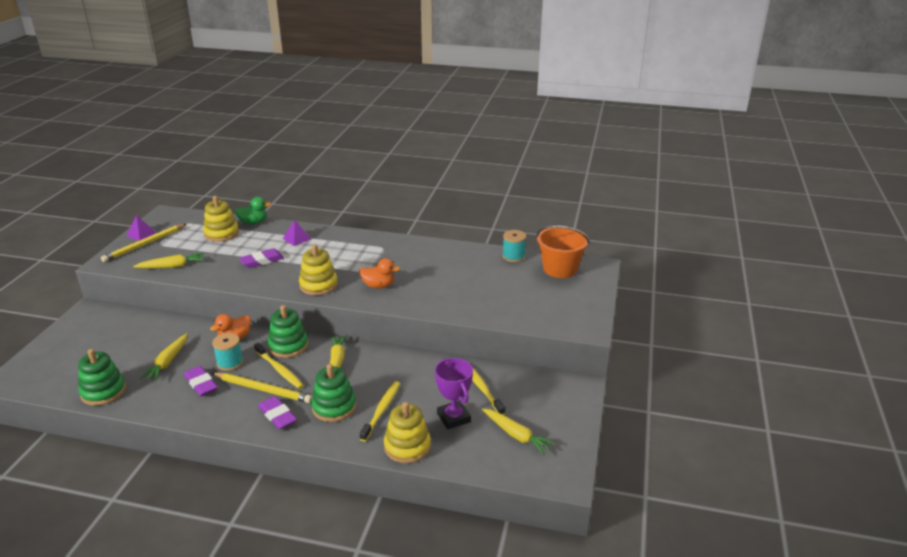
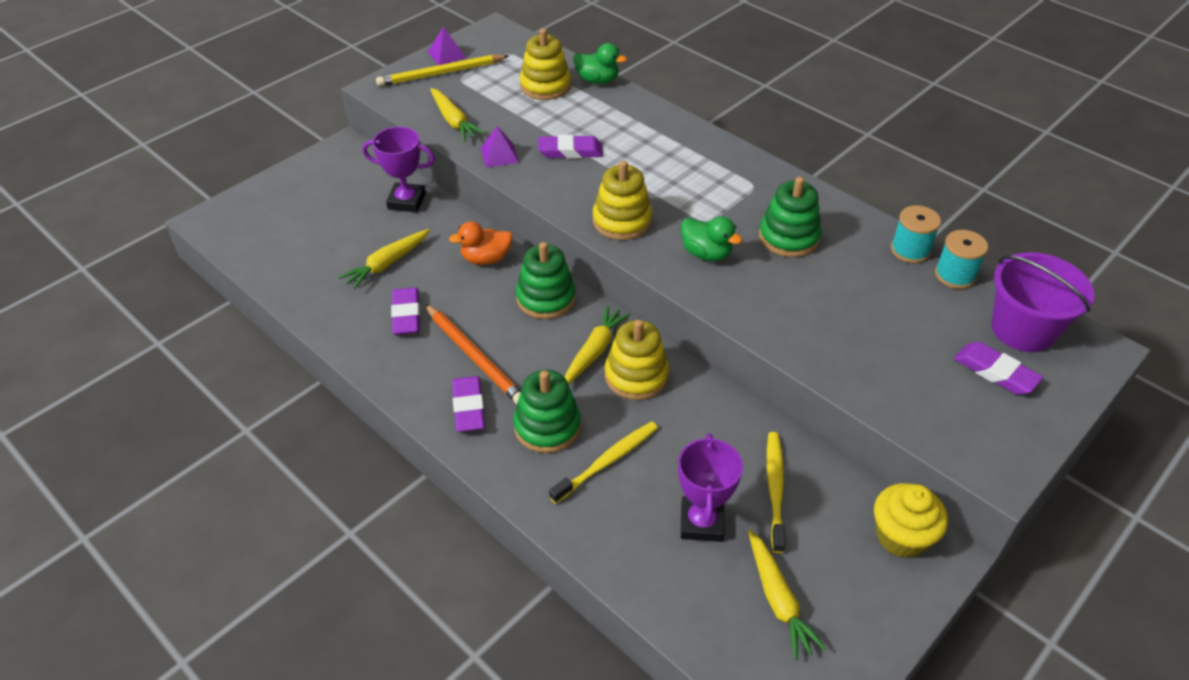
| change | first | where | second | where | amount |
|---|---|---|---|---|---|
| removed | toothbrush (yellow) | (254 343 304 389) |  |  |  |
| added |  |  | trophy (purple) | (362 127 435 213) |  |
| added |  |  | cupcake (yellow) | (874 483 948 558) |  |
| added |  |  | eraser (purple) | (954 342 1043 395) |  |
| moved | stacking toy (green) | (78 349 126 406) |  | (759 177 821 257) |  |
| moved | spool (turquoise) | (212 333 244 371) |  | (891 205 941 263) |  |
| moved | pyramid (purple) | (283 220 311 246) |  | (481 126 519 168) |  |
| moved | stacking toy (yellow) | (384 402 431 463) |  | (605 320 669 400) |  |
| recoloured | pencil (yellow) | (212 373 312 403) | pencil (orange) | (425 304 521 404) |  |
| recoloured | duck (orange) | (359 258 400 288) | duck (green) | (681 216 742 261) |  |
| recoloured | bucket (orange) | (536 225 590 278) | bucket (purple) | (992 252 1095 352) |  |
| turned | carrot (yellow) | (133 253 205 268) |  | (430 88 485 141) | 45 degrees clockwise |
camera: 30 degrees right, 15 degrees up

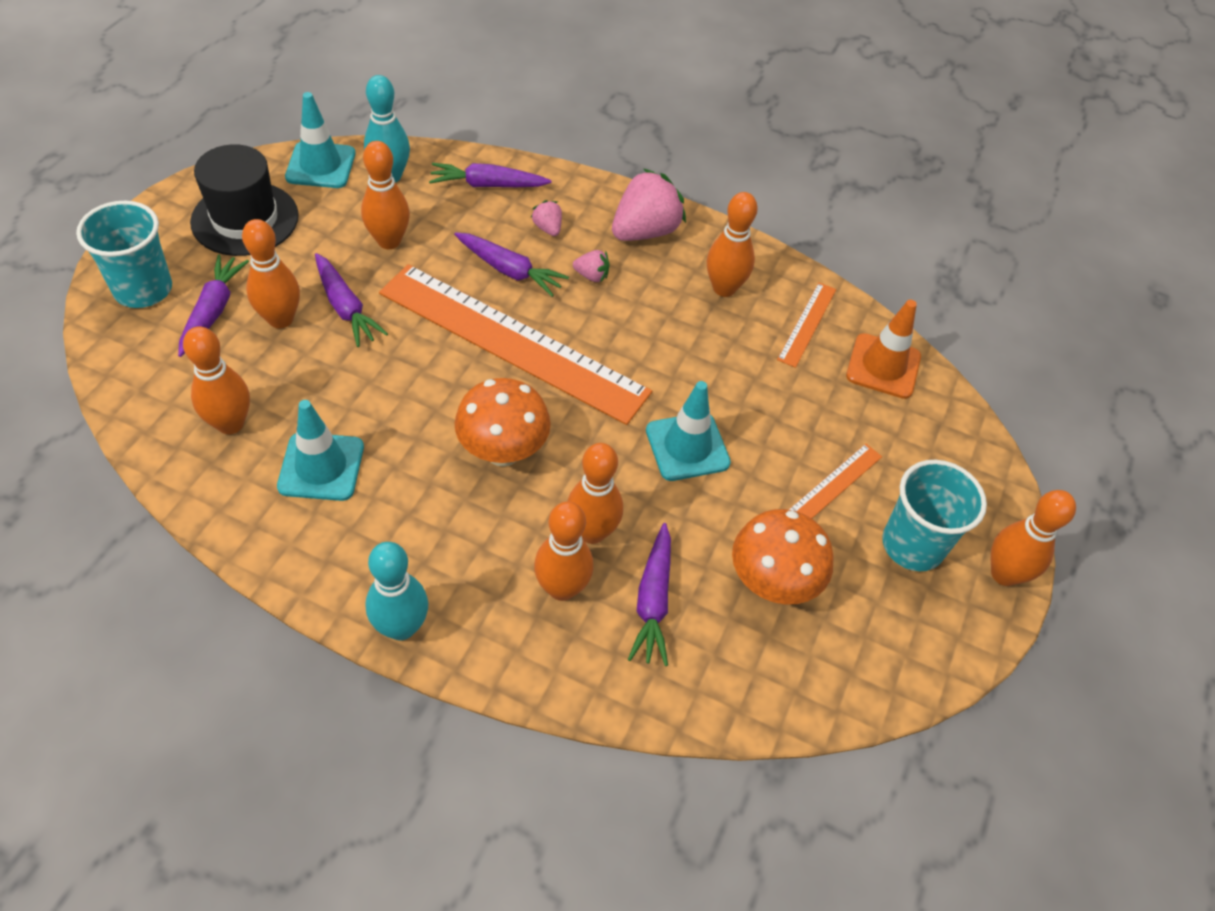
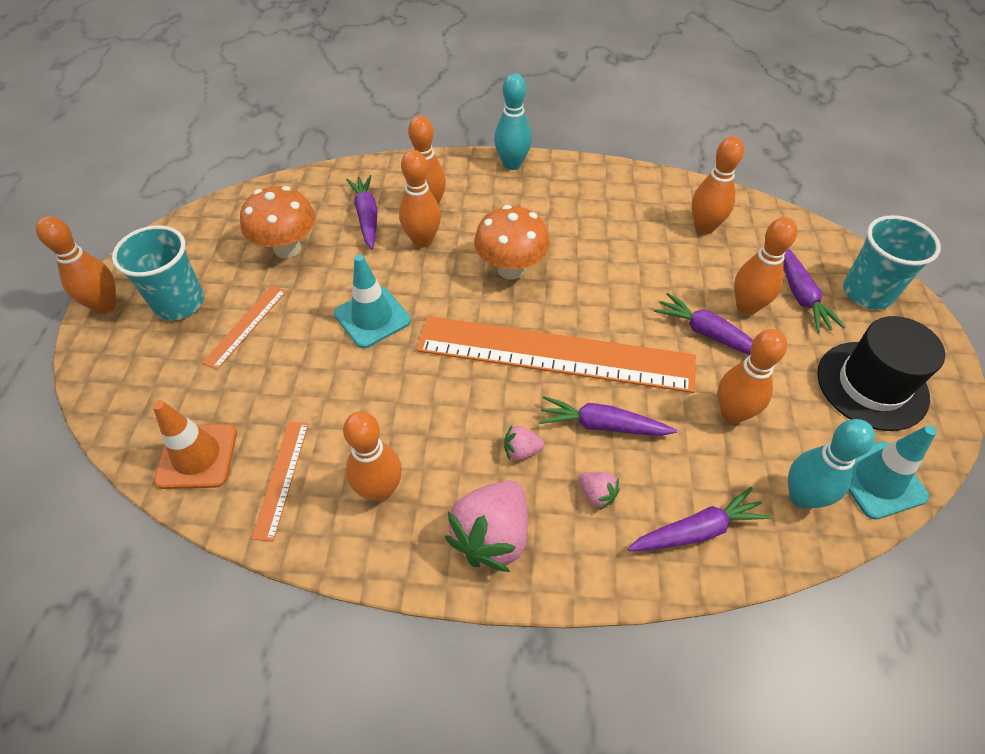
| change | first | where | second | where | amount |
|---|---|---|---|---|---|
| removed | traffic cone (turquoise) | (277 400 364 501) |  |  |  |
camera: 165 degrees right, 0 degrees up

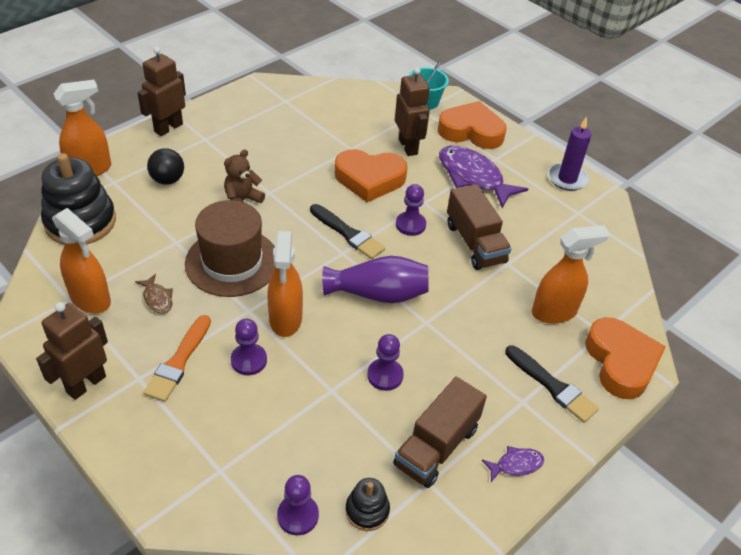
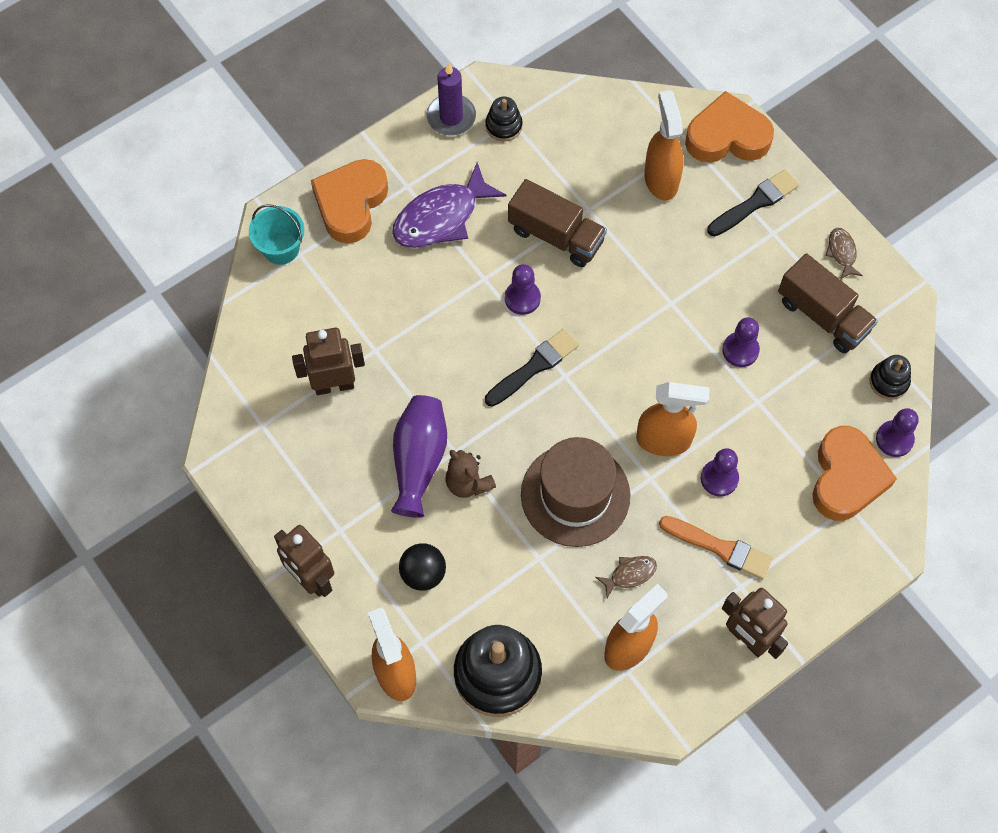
| change | first | where | second | where | amount |
|---|---|---|---|---|---|
| added |  |  | stacking toy (black) | (485 96 523 142) |  |
| moved | vase (purple) | (322 256 429 303) |  | (391 395 447 518) |  |
| moved | heart (orange) | (335 149 407 202) |  | (812 426 897 521) |  |
| moved | robot (brown) | (395 67 430 156) |  | (292 328 365 395) |  |
| recoloured | fish (purple) | (482 446 544 482) | fish (brown) | (826 228 863 279) |  |
| turned | truck (brown) | (447 184 512 270) |  | (508 179 607 267) | 45 degrees clockwise |
camera: 80 degrees left, 20 degrees up

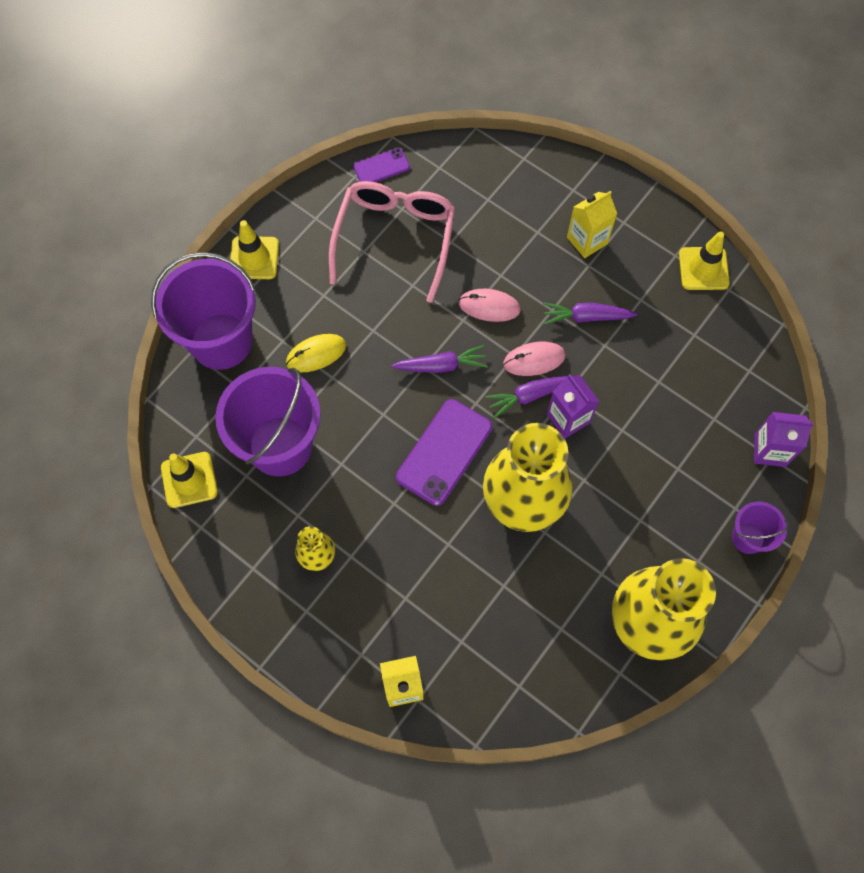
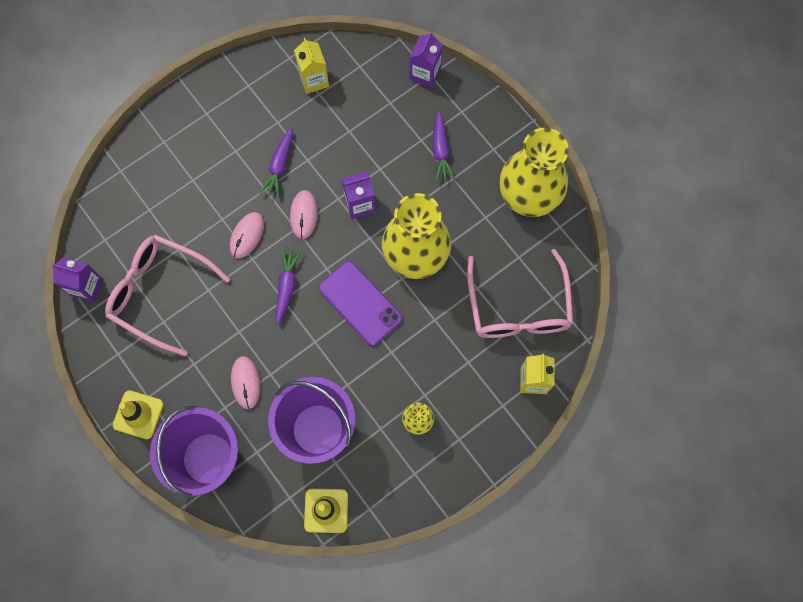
| change | first | where | second | where | amount |
|---|---|---|---|---|---|
| removed | traffic cone (yellow) | (679 232 730 290) |  |  |  |
| removed | bucket (purple) | (732 501 789 554) |  |  |  |
| added |  |  | glasses (pink) | (467 249 573 338) |  |
| moved | carrot (purple) | (485 376 568 418) |  | (433 111 455 182) |  |
| moved | carton (yellow) | (567 191 617 258) |  | (294 38 329 94) |  |
| replaced | phone (purple) | (353 148 410 182) | carton (purple) | (51 258 103 302) |  |
| recoloured | mouse (yellow) | (286 334 346 372) | mouse (pink) | (231 356 261 409) |  |
camera: 75 degrees left, 5 degrees up

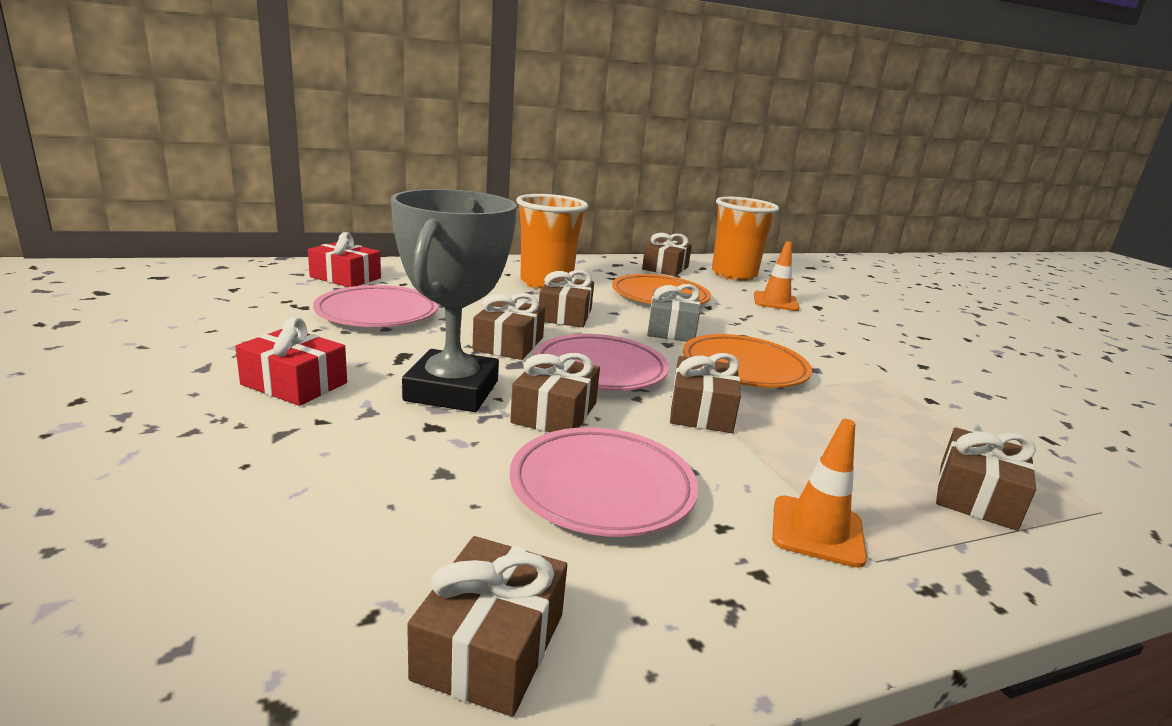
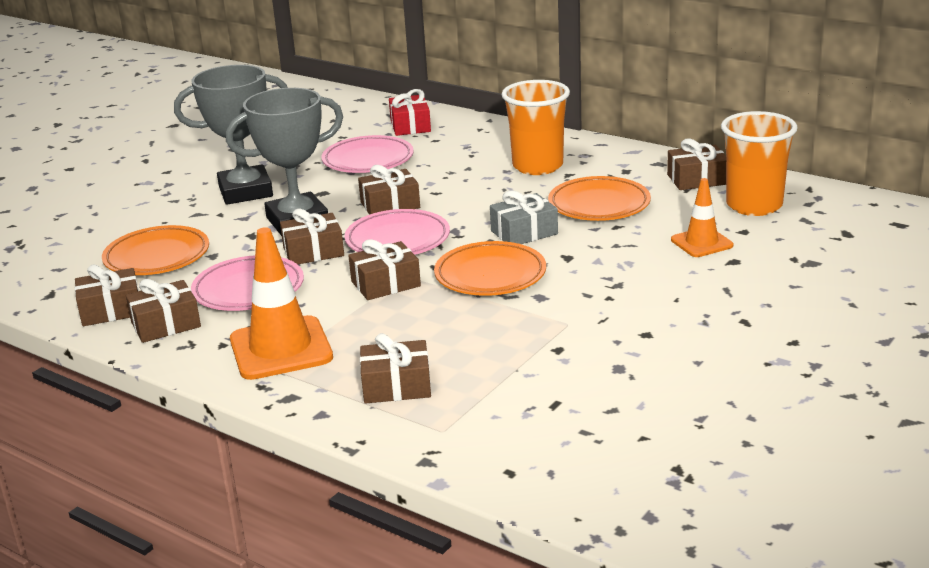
| change | first | where | second | where | amount |
|---|---|---|---|---|---|
| added |  |  | plate (orange) | (102 225 209 275) |  |
| moved | gift (brown) | (539 270 594 327) |  | (126 279 201 343) |  |
| replaced | gift (red) | (235 317 347 406) | trophy (grey) | (174 65 288 205) |  |
| resized | traffic cone (orange) | (772 419 867 568) |  | (230 227 333 380) | x1.70 |
camera: 60 degrees right, 5 degrees up

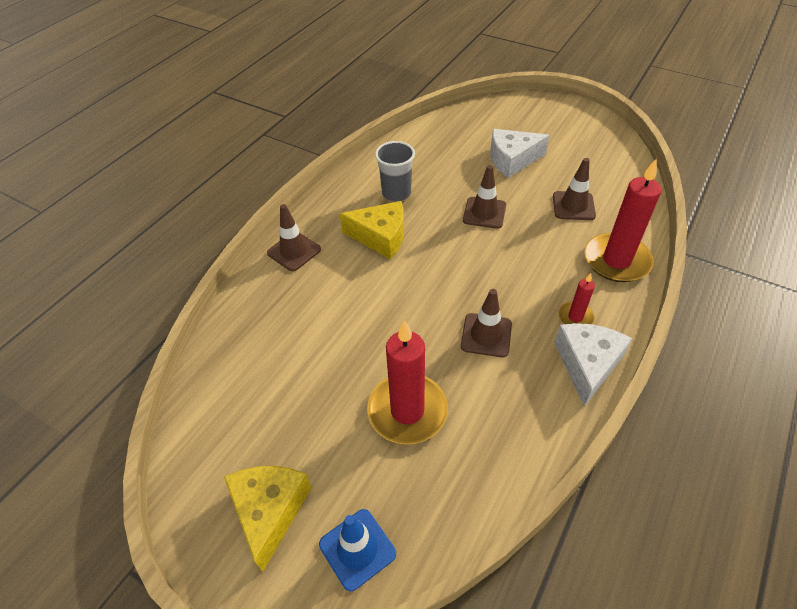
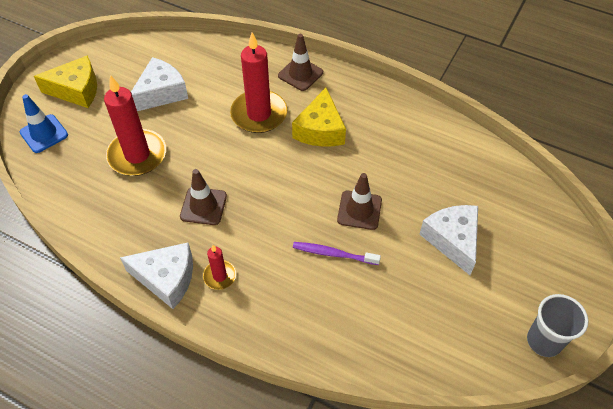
| change | first | where | second | where | amount |
|---|---|---|---|---|---|
| removed | traffic cone (brown) | (553 158 596 220) |  |  |  |
| added |  |  | cheese (white) | (131 57 188 111) |  |
| added |  |  | toothbrush (purple) | (293 242 381 265) |  |
| moved | cup (grey) | (375 141 415 202) |  | (527 294 588 357) |  |
| moved | candle (red) | (584 158 662 282) |  | (230 33 287 133) |  |
camera: 85 degrees right, 5 degrees up

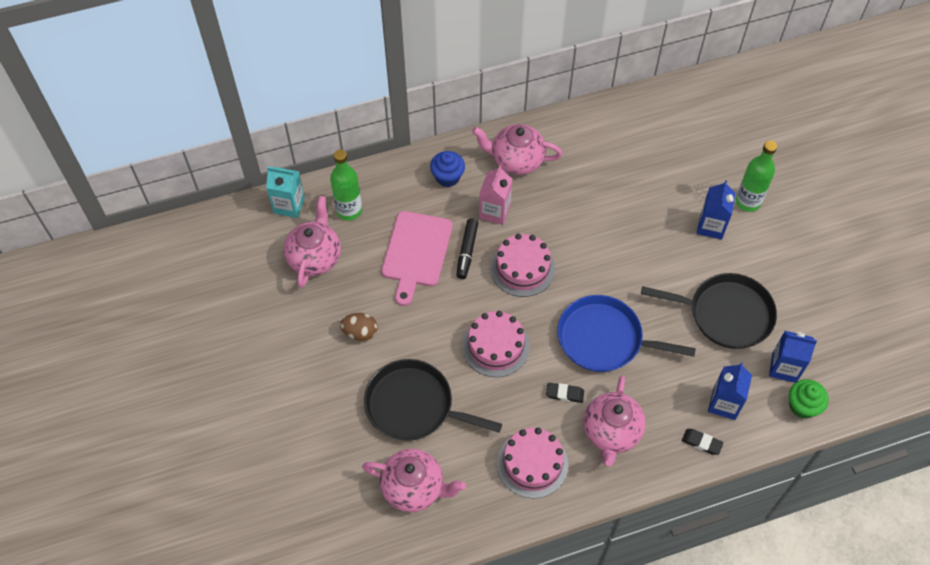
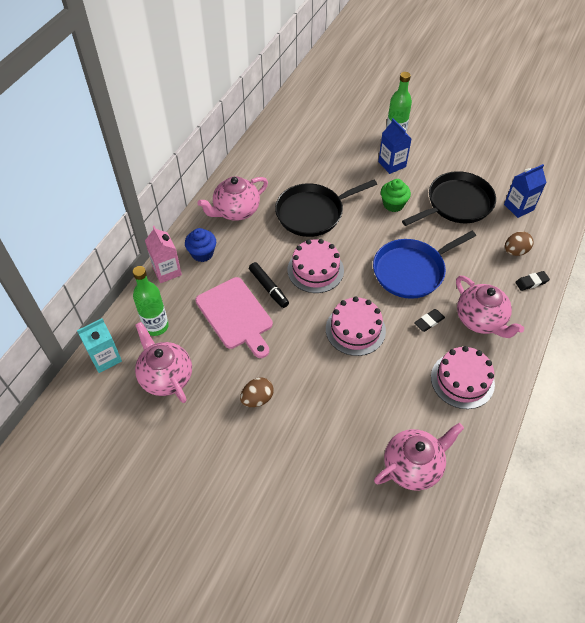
| change | first | where | second | where | amount |
|---|---|---|---|---|---|
| moved | pan (black) | (364 359 502 441) |  | (275 180 377 237) |  |
| moved | carton (pink) | (479 165 512 225) |  | (145 226 182 283) |  |
| moved | cupcake (green) | (789 379 829 419) |  | (381 179 411 212) |  |
| replaced | carton (blue) | (708 362 752 420) | egg (brown) | (505 231 534 256) |  |
camera: 45 degrees left, 5 degrees down

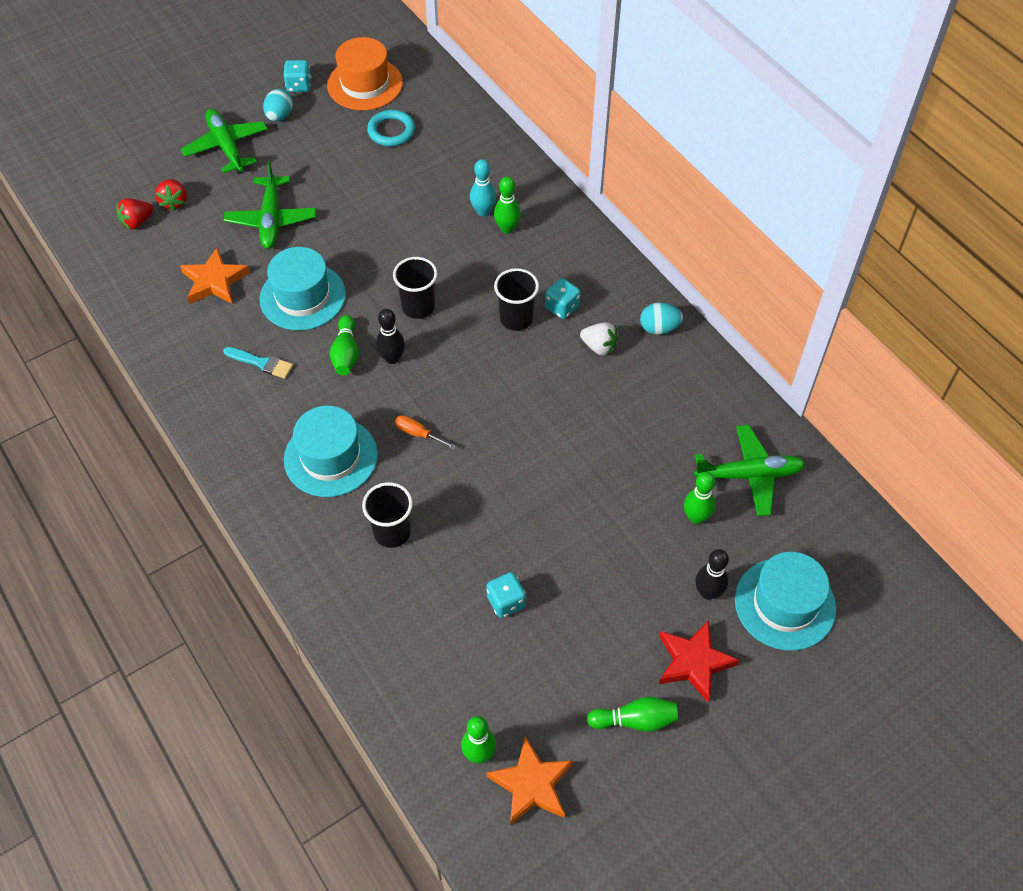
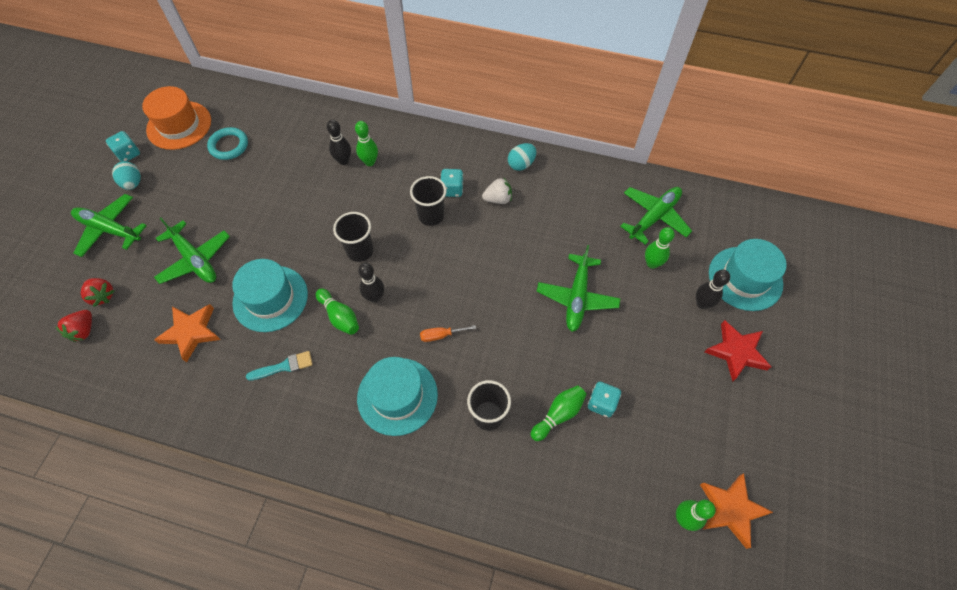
| change | first | where | second | where | amount |
|---|---|---|---|---|---|
| added |  |  | plane (green) | (537 245 621 332) |  |
| moved | bowling pin (green) | (587 697 678 732) |  | (531 385 587 441) |  |
| recoloured | bowling pin (turquoise) | (470 159 496 217) | bowling pin (black) | (327 120 351 165) |  |
camera: 40 degrees left, 5 degrees up

